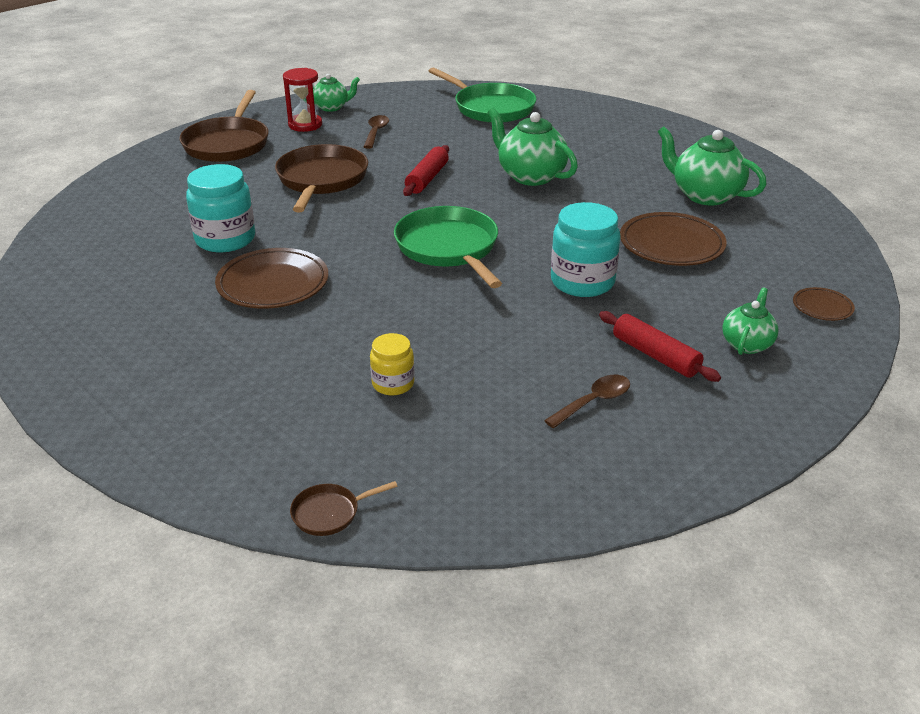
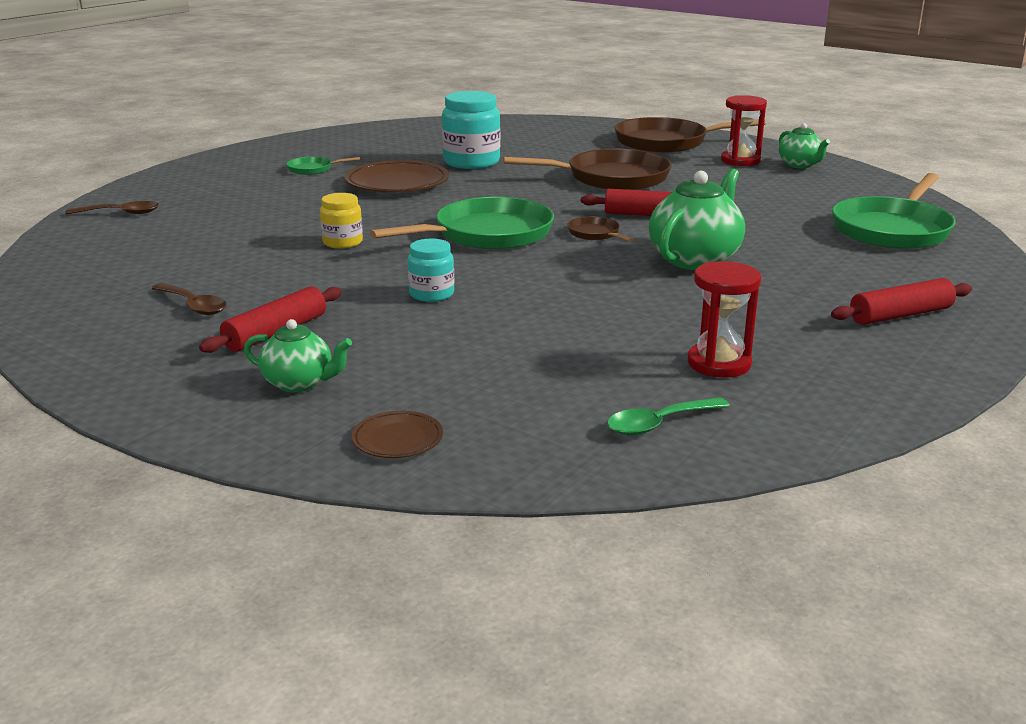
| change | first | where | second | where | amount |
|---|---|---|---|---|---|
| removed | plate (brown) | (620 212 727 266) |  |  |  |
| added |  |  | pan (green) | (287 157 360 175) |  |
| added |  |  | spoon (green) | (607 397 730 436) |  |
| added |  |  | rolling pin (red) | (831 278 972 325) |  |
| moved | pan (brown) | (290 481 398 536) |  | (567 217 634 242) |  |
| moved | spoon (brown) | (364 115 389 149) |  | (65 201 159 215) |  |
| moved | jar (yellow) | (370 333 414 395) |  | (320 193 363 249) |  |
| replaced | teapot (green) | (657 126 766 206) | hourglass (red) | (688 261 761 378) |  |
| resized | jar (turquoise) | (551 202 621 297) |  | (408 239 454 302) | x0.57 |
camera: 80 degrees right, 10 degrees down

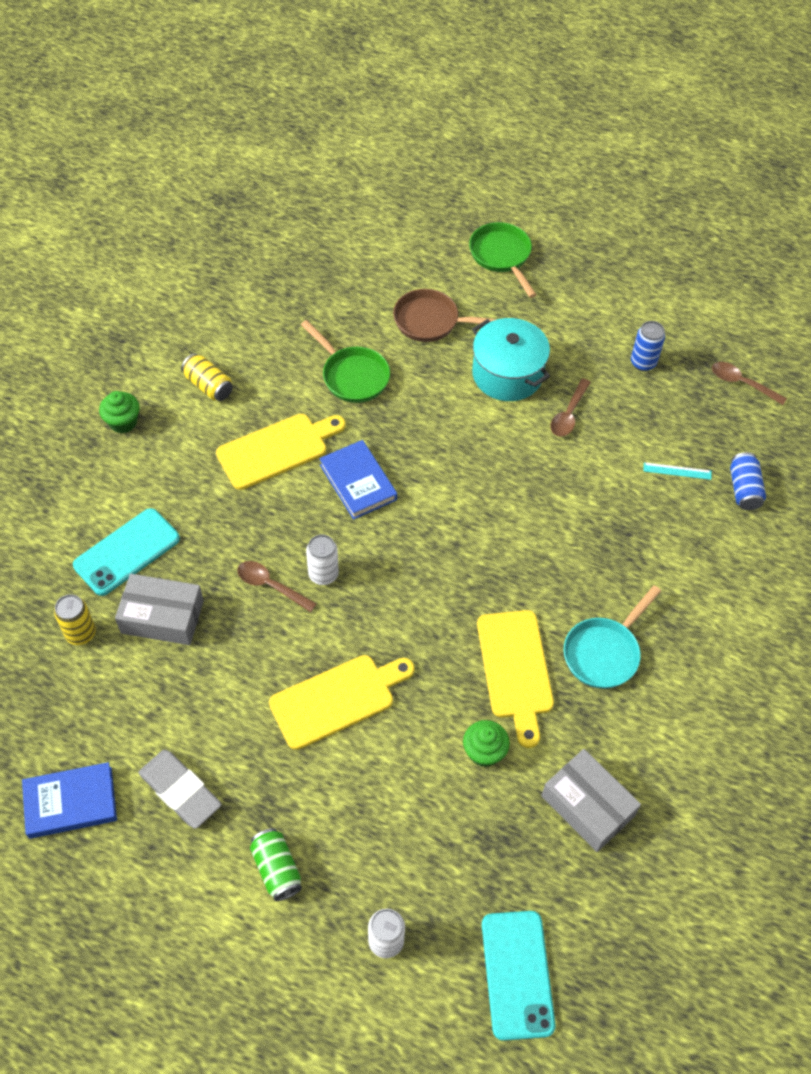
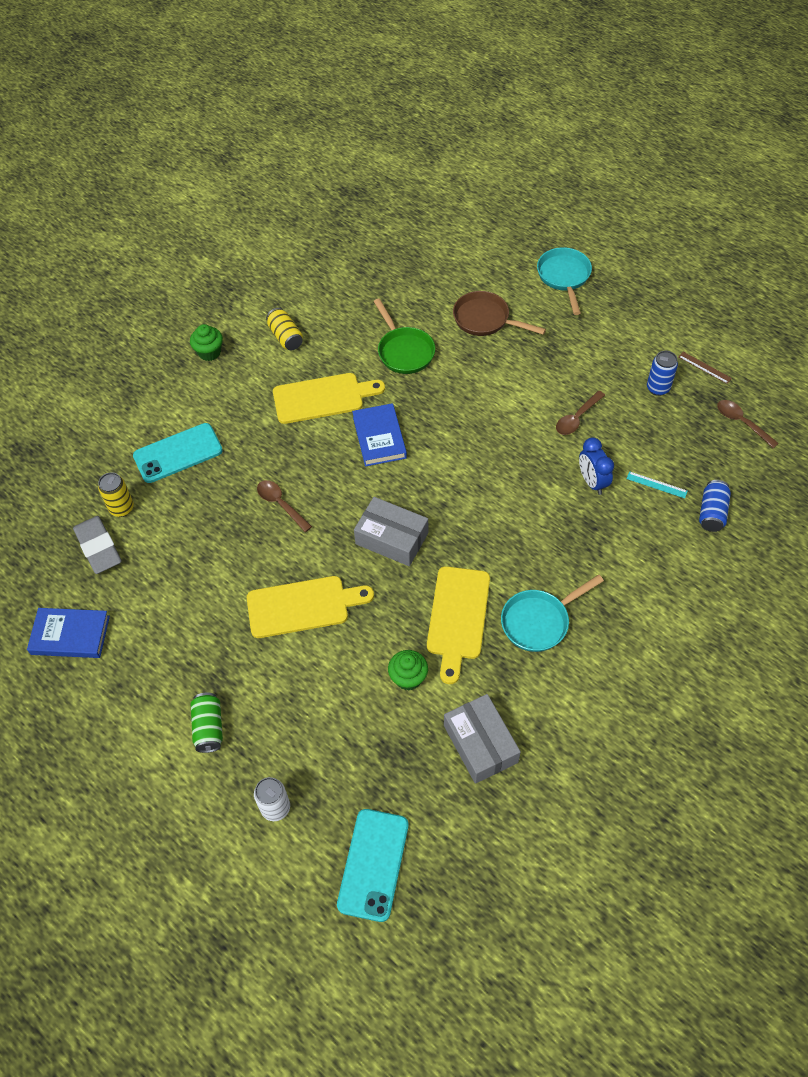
| change | first | where | second | where | amount |
|---|---|---|---|---|---|
| removed | can (white) | (306 535 339 585) |  |  |  |
| removed | pot (turquoise) | (472 318 550 401) |  |  |  |
| added |  |  | clock (blue) | (579 437 614 495) |  |
| added |  |  | ruler (brown) | (678 352 732 384) |  |
| moved | box (grey) | (115 574 204 645) |  | (354 497 428 566) |  |
| moved | eraser (grey) | (138 750 222 829) |  | (73 516 122 574) |  |
| recoloured | pan (green) | (469 222 537 298) | pan (turquoise) | (537 247 592 315) |  |
camera: 20 degrees right, 0 degrees up

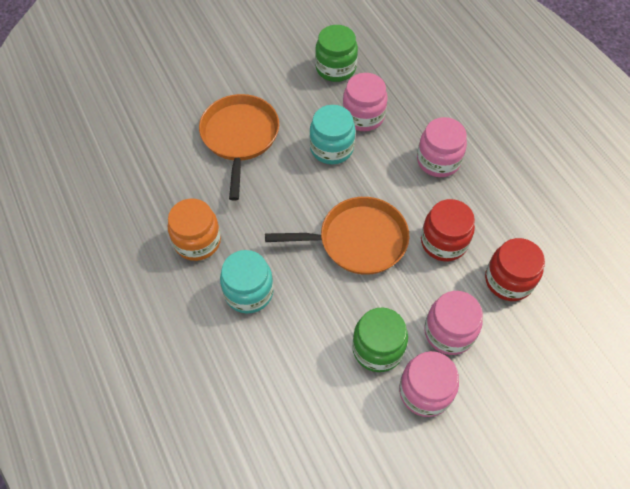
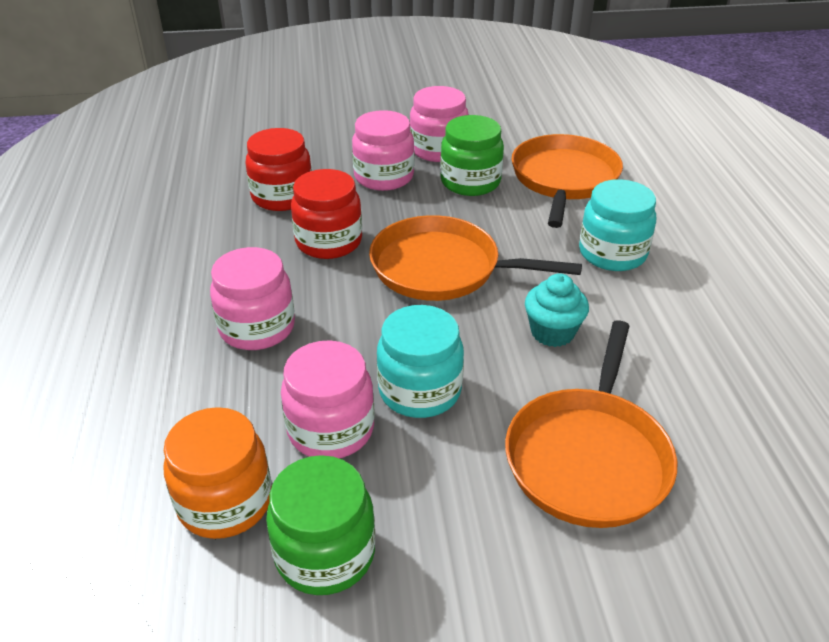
| change | first | where | second | where | amount |
|---|---|---|---|---|---|
| added |  |  | pan (orange) | (511 134 623 228) |  |
| added |  |  | cupcake (turquoise) | (525 273 589 347) |  |
| moved | jar (orange) | (168 199 221 261) |  | (163 407 272 539) |  |
camera: 160 degrees left, 20 degrees down

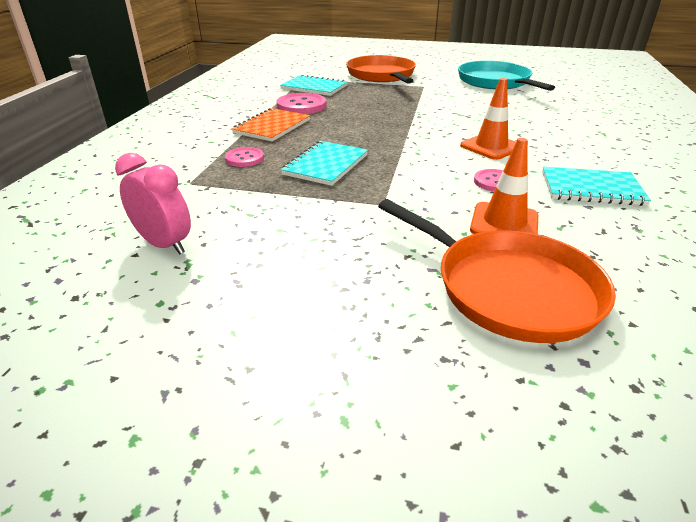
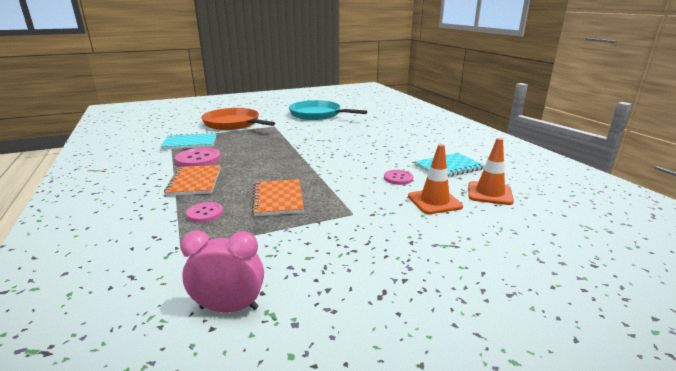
| change | first | where | second | where | amount |
|---|---|---|---|---|---|
| removed | pan (orange) | (378 199 616 343) |  |  |  |
| moved | traffic cone (orange) | (460 78 516 160) |  | (468 138 514 205) |  |
| recoloured | notebook (turquoise) | (280 141 368 186) | notebook (orange) | (252 179 304 216) |  |
camera: 35 degrees left, 10 degrees down

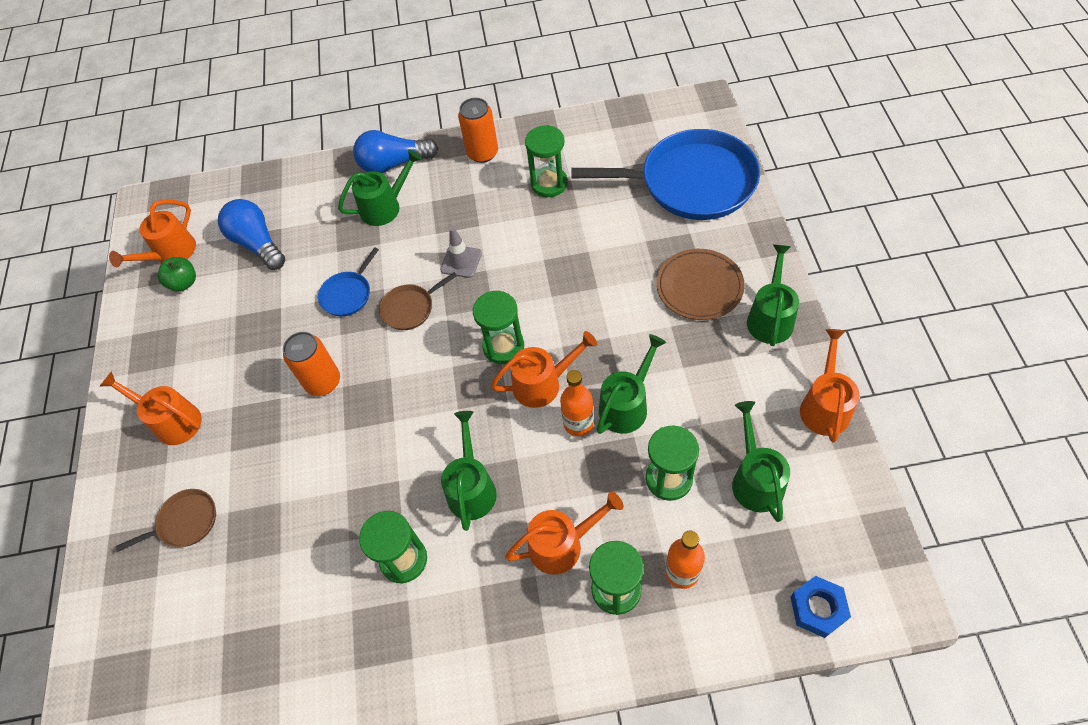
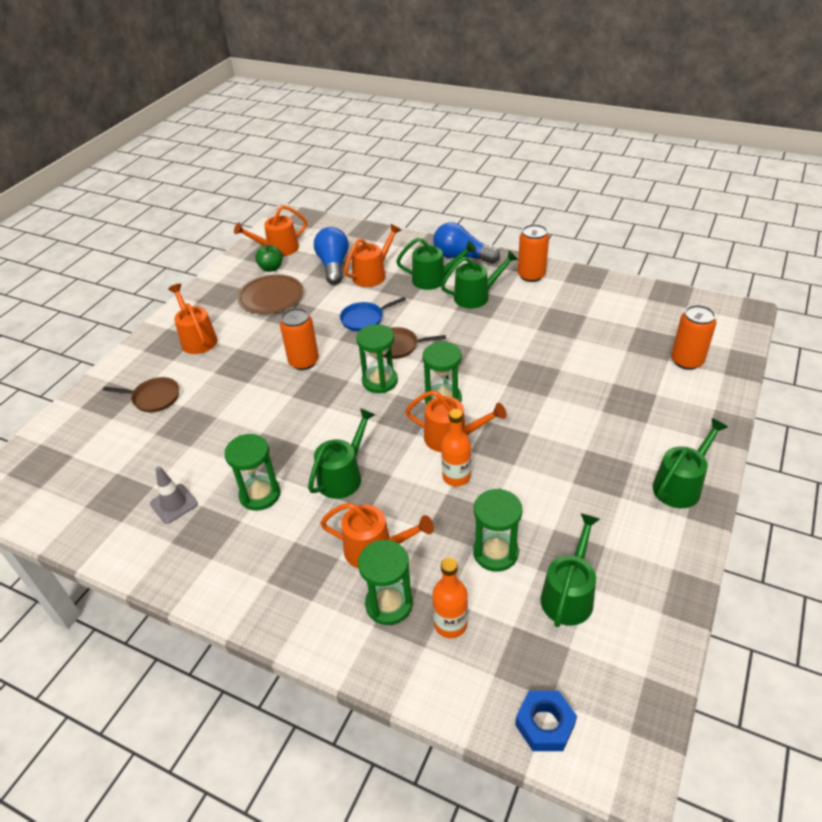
| change | first | where | second | where | amount |
|---|---|---|---|---|---|
| moved | traffic cone (grey) | (440 227 482 278) |  | (150 466 198 524) |  |
| moved | hourglass (green) | (525 125 568 197) |  | (356 324 398 393) |  |
| moved | watering can (green) | (596 334 666 434) |  | (441 250 518 309) |  |
| moved | plate (brown) | (656 249 745 320) |  | (237 274 303 314) |  |
| moved | watering can (orange) | (800 329 860 442) |  | (344 224 402 287) |  |
| replaced | pan (blue) | (571 129 760 220) | can (orange) | (671 305 716 370) |  |
camera: 30 degrees right, 15 degrees down

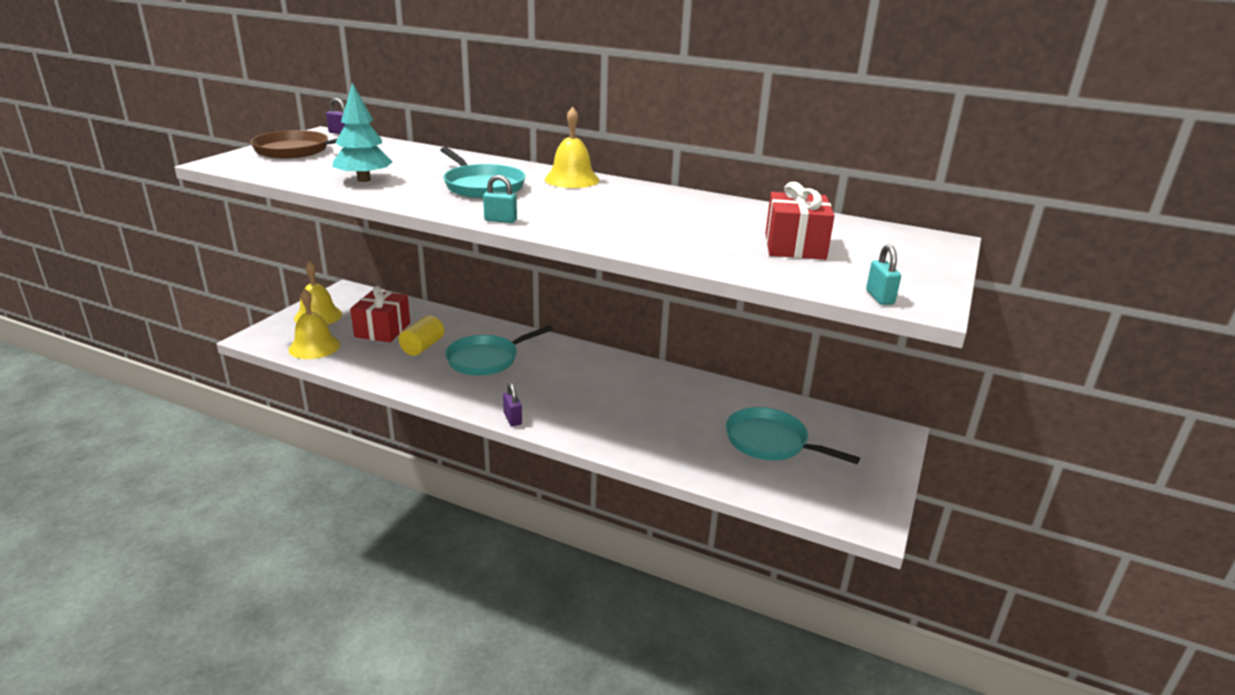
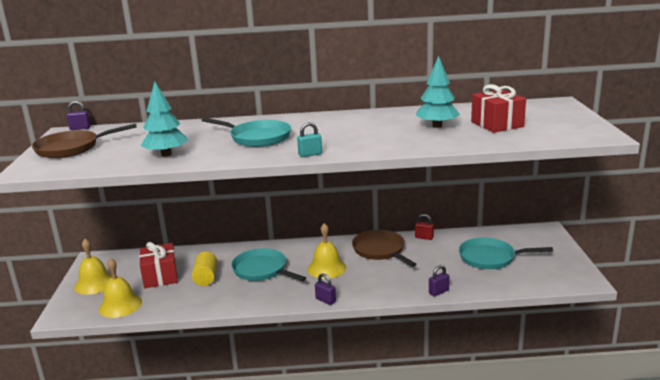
| change | first | where | second | where | amount |
|---|---|---|---|---|---|
| removed | padlock (turquoise) | (866 244 901 305) |  |  |  |
| added |  |  | pan (brown) | (352 230 416 267) |  |
| added |  |  | padlock (red) | (415 214 434 240) |  |
| added |  |  | tree (turquoise) | (416 56 460 128) |  |
| added |  |  | padlock (purple) | (429 265 450 296) |  |
| moved | bell (yellow) | (545 107 599 188) |  | (308 223 346 279) |  |
| turned | pan (turquoise) | (445 326 553 375) |  | (231 248 306 281) | 105 degrees clockwise |
camera: 25 degrees left, 5 degrees down

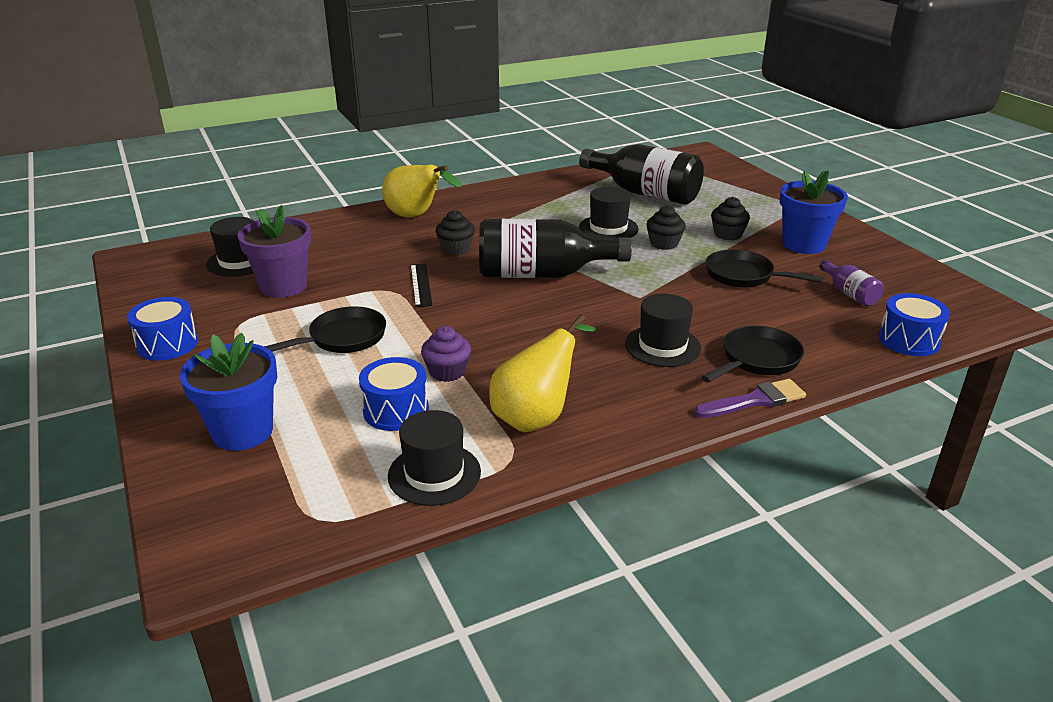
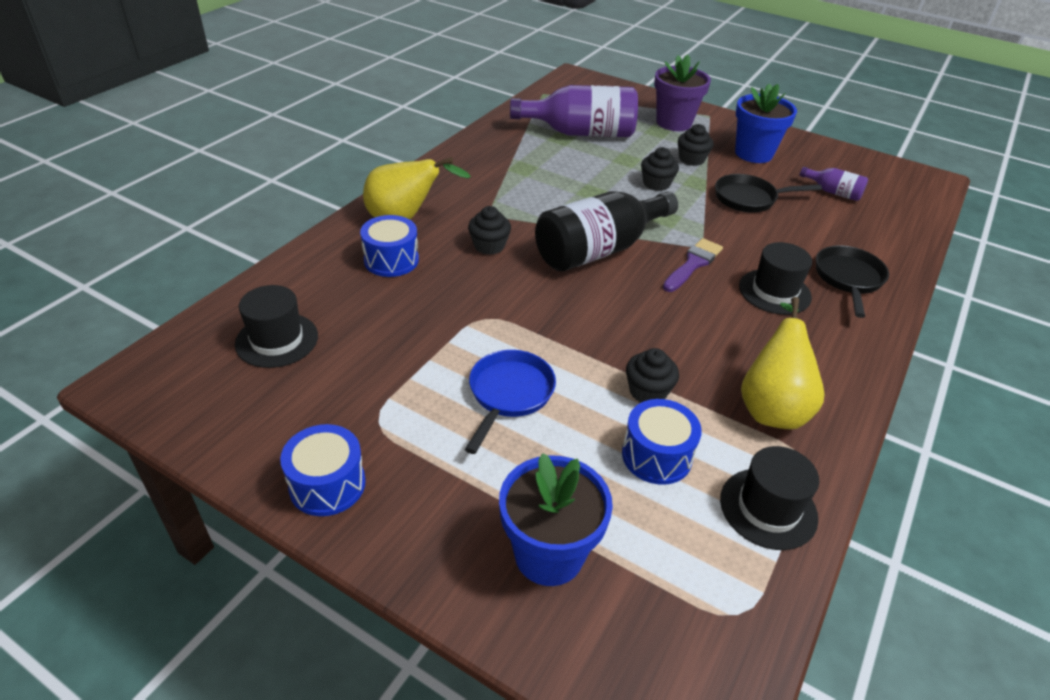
| change | first | where | second | where | amount |
|---|---|---|---|---|---|
| removed | ruler (black) | (411 263 432 307) |  |  |  |
| removed | hat (black) | (579 186 639 239) |  |  |  |
| moved | flower pot (purple) | (238 205 311 298) |  | (654 55 711 131) |  |
| moved | brush (purple) | (694 379 806 418) |  | (663 238 723 292) |  |
| moved | drum (blue) | (879 293 950 356) |  | (360 215 419 277) |  |
| recoloured | pan (black) | (264 306 386 353) | pan (blue) | (465 350 556 454) |  |
| recoloured | cupcake (purple) | (421 326 471 382) | cupcake (black) | (626 348 679 403) |  |
| recoloured | bottle (black) | (579 144 704 205) | bottle (purple) | (510 85 638 137) |  |
camera: 35 degrees left, 10 degrees up

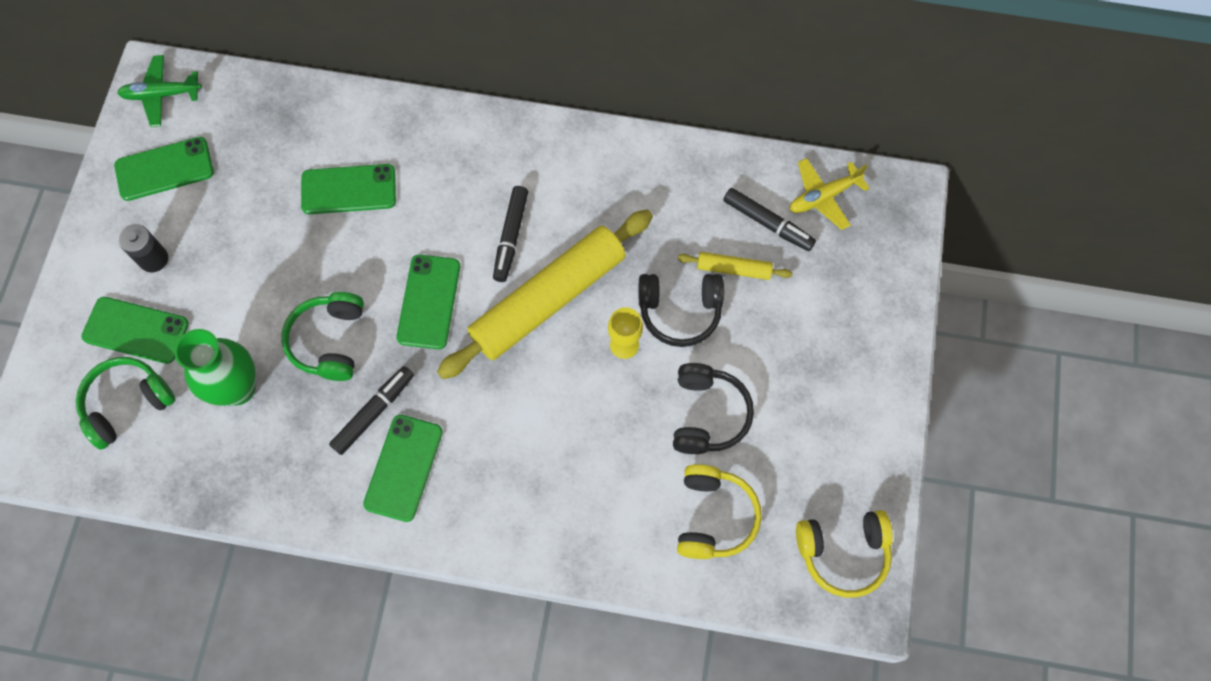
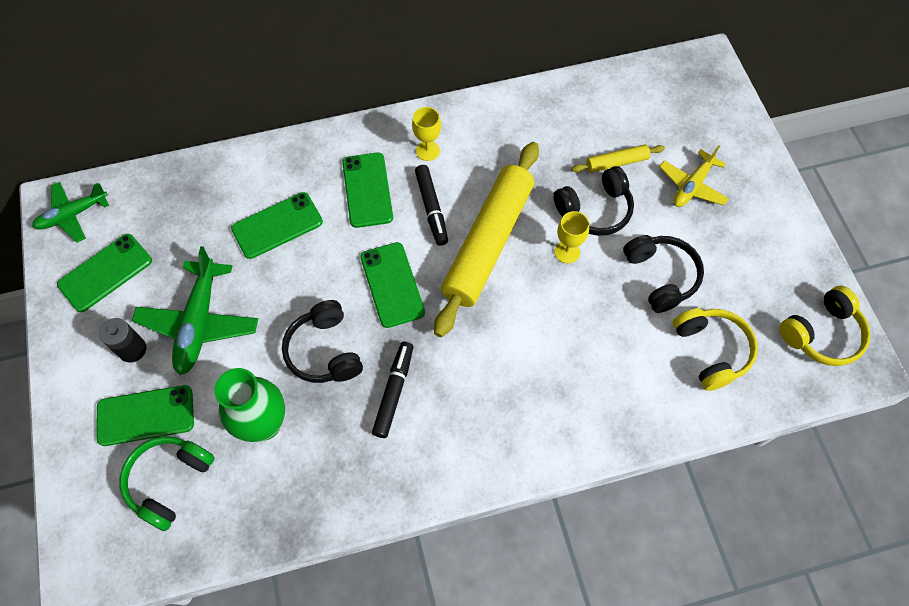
| change | first | where | second | where | amount |
|---|---|---|---|---|---|
| removed | marker (black) | (723 188 816 251) |  |  |  |
| added |  |  | plane (green) | (132 246 258 375) |  |
| added |  |  | goblet (yellow) | (412 107 441 161) |  |
| moved | phone (green) | (363 415 443 522) |  | (342 153 393 228) |  |
| moved | plane (yellow) | (790 158 870 230) |  | (659 145 729 207) |  |
| recoloured | headphones (green) | (281 292 364 381) | headphones (black) | (282 300 363 383) |  |
camera: 25 degrees left, 5 degrees down

